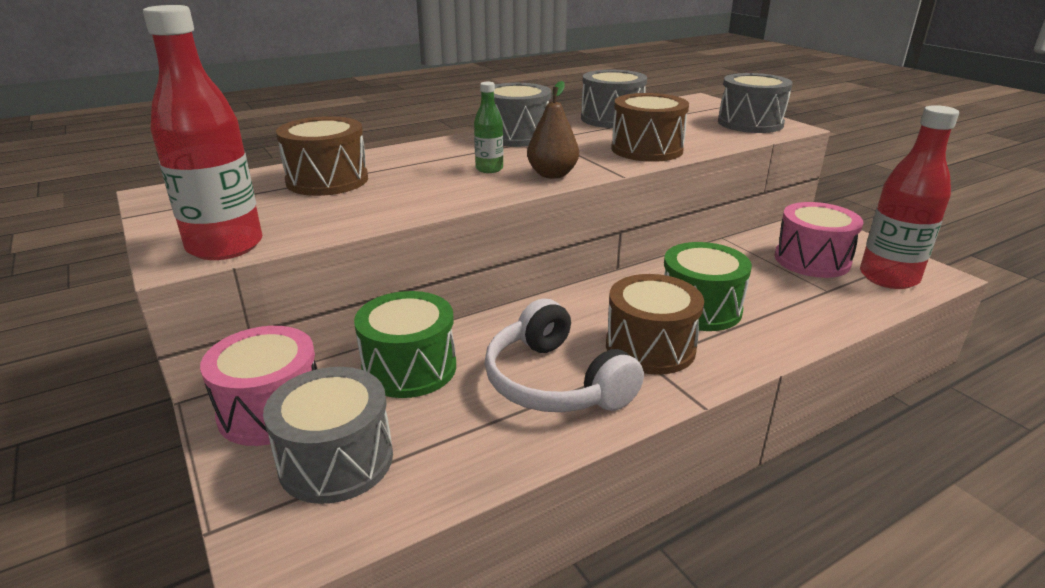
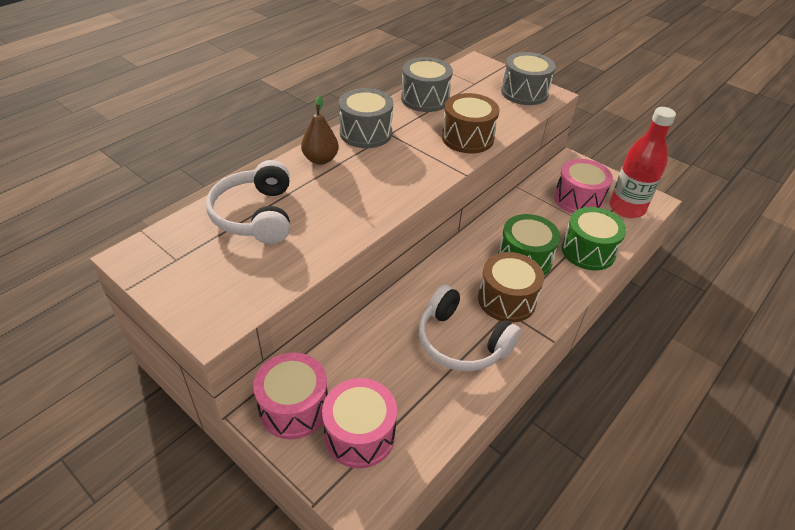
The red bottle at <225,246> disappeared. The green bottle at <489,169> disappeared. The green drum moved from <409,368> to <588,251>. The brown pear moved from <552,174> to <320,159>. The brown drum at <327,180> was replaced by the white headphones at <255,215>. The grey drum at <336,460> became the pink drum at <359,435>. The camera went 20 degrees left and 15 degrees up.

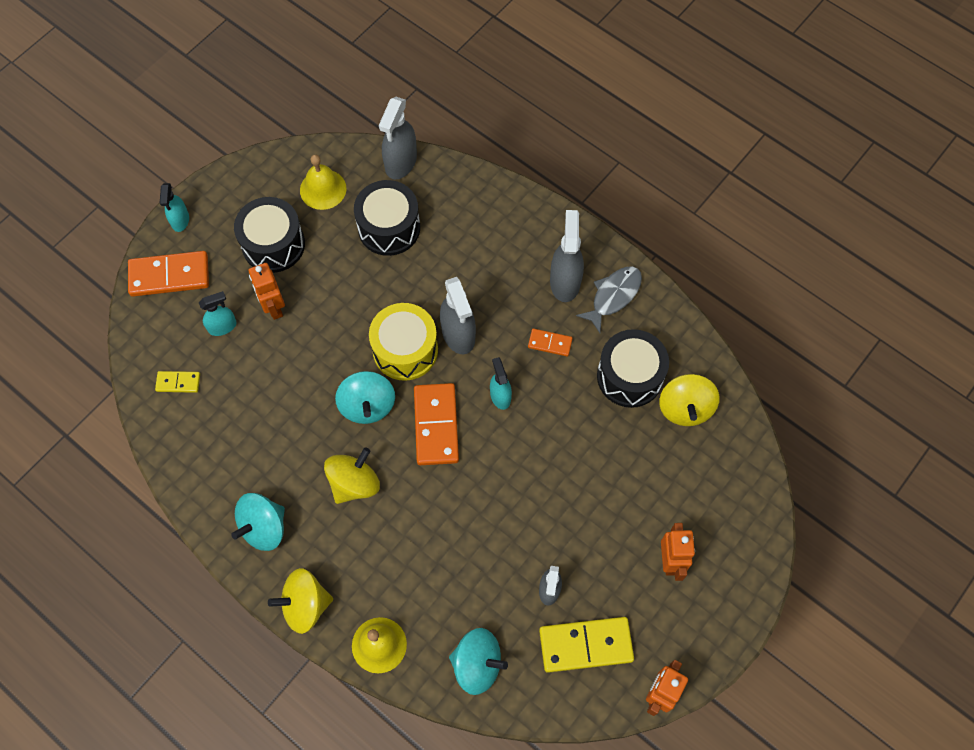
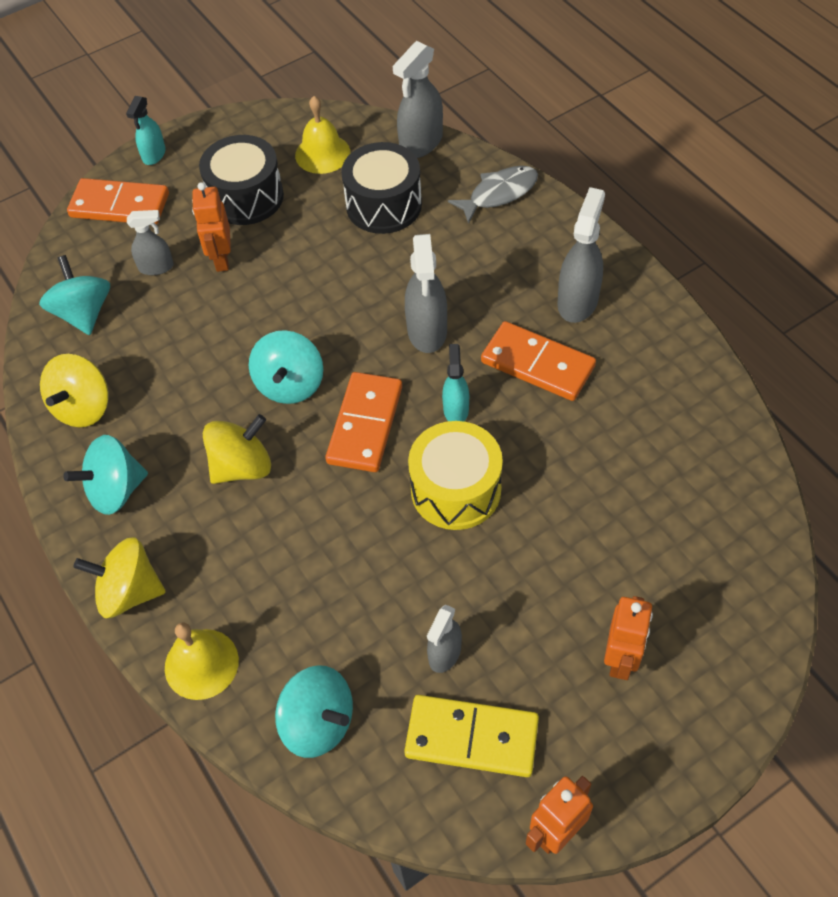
The black drum at <629,376> disappeared. The yellow drum moved from <405,350> to <456,489>. The grey fish moved from <613,296> to <499,194>. The yellow spinning top moved from <685,408> to <83,407>. The yellow domino at <178,382> was replaced by the turquoise spinning top at <84,313>. The turquoise spray bottle at <222,326> became the grey spray bottle at <156,267>. The orange domino at <550,343> changed to 1.93 times the size. The camera went 20 degrees right and 10 degrees down.

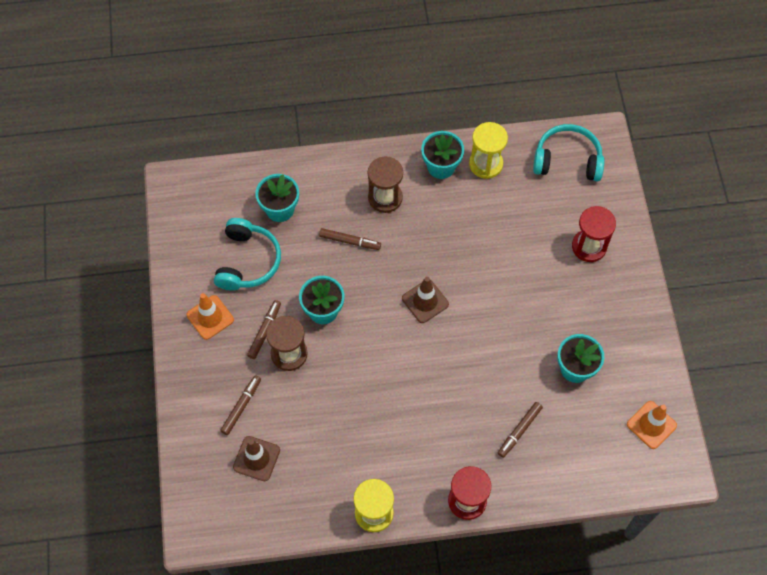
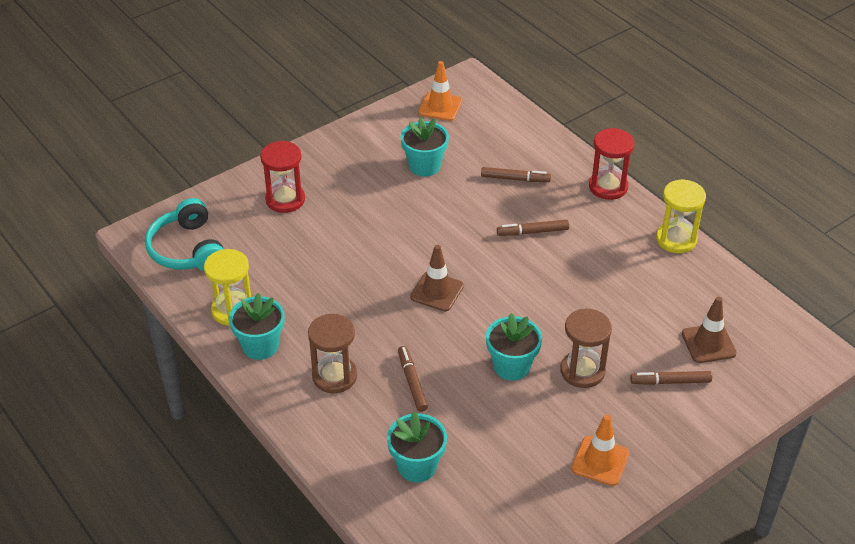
The turquoise headphones at <247,261> disappeared. The brown marker moved from <264,331> to <533,232>. The camera went 120 degrees left and 20 degrees down.

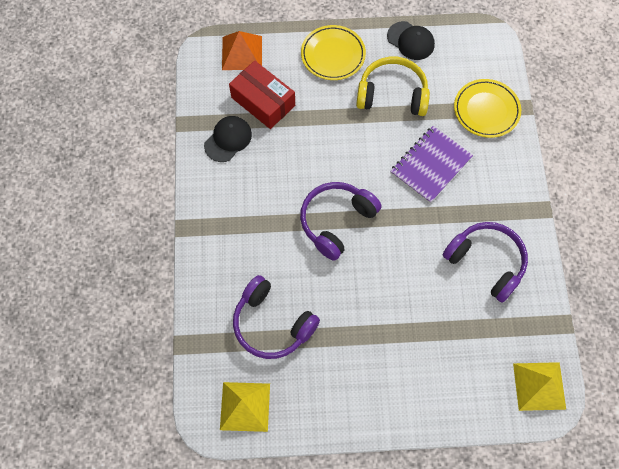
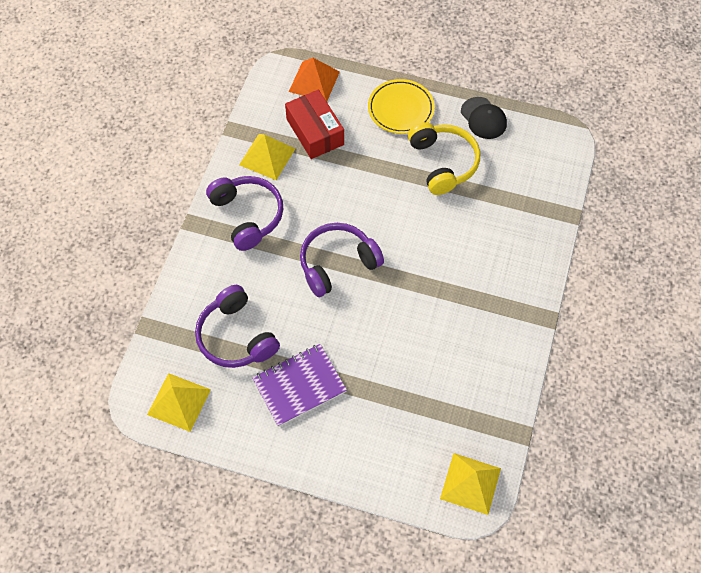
The yellow plate at <486,110> disappeared. The purple notebook moved from <430,165> to <299,385>. The purple headphones moved from <486,262> to <248,215>. The black cap at <228,139> was replaced by the yellow pyramid at <267,156>. The yellow headphones at <392,94> turned 45 degrees clockwise. The camera went 20 degrees right and 5 degrees down.

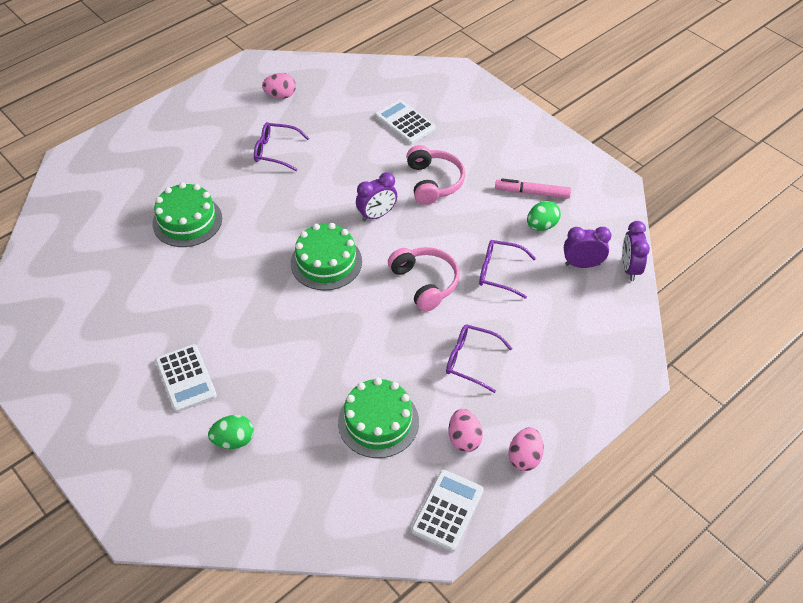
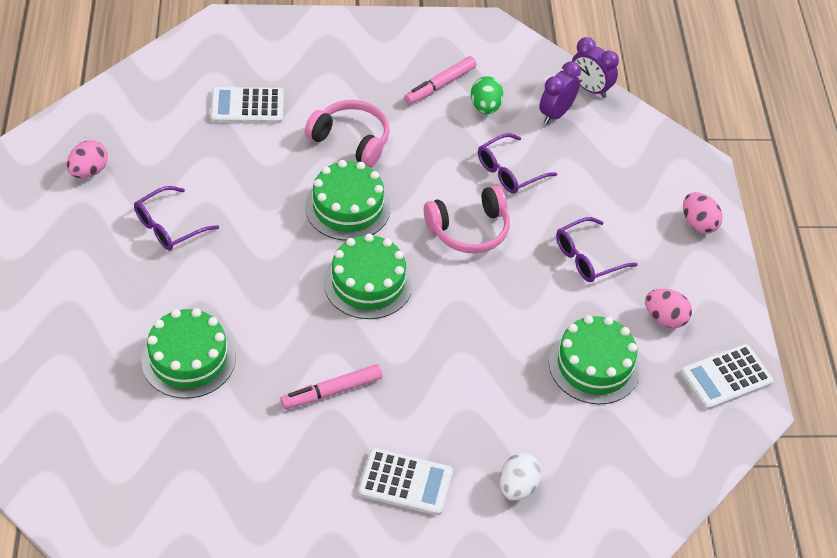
The pink marker at <332,391> appeared. The pink egg moved from <524,457> to <698,224>. The purple clock at <377,215> was replaced by the green cake at <348,207>. The green egg at <233,440> became the white egg at <517,487>. The pink headphones at <425,283> turned 150 degrees clockwise. The white calculator at <447,510> turned 90 degrees counterclockwise. The camera went 55 degrees left and 0 degrees up.

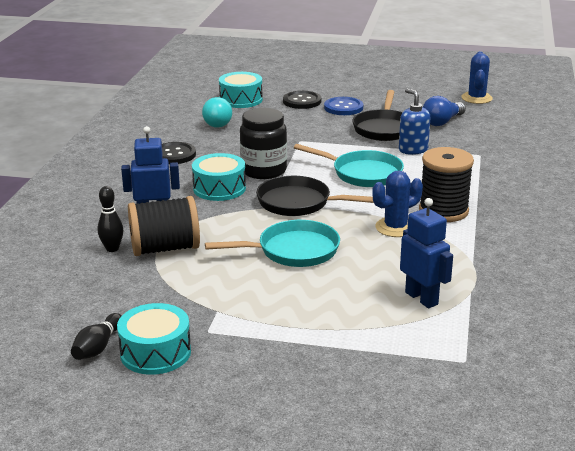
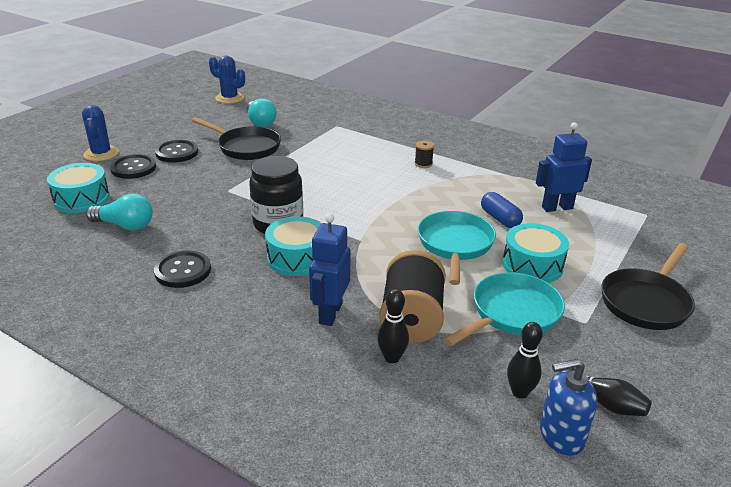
The blue capsule at <500,219> appeared. The black bowling pin at <520,392> appeared. The turquoise drum moved from <155,352> to <532,265>. The black pan moved from <299,203> to <646,302>. The turquoise pan moved from <362,173> to <512,313>. The blue cactus moved from <395,227> to <101,154>. The blue soap dispenser moved from <413,149> to <561,436>. The blue button at <343,107> became the black button at <177,153>. The blue light bulb at <442,122> became the turquoise light bulb at <260,122>. The black spool at <443,211> changed to 0.43 times the size. The camera went 70 degrees left and 5 degrees up.

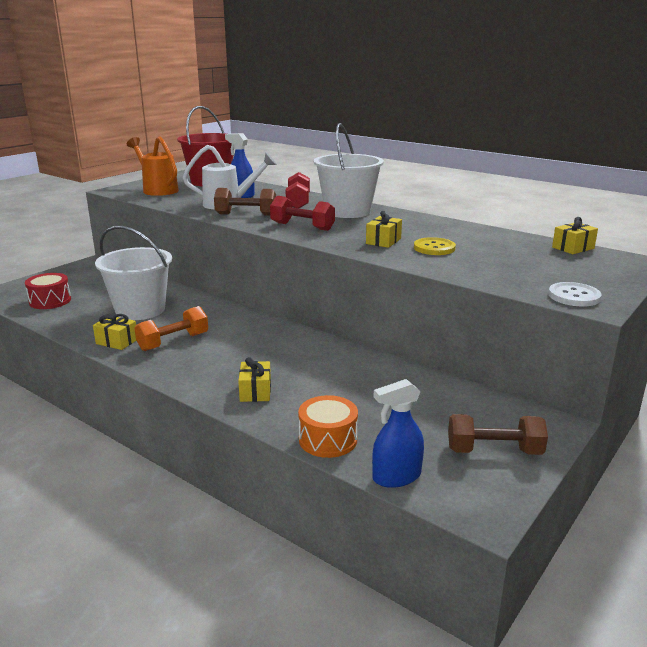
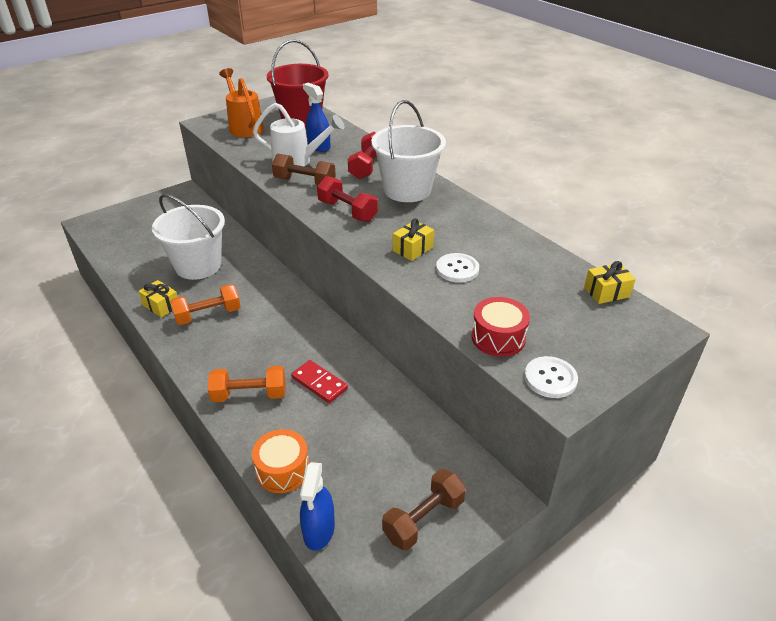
The red domino at <319,383> appeared. The red drum moved from <50,301> to <498,338>. The yellow gift at <255,391> was replaced by the orange dumbbell at <249,395>. The yellow button at <434,248> became the white button at <457,269>. The blue spray bottle at <396,477> turned 75 degrees counterclockwise. The brown dumbbell at <494,451> turned 60 degrees counterclockwise. The camera went 15 degrees right and 15 degrees up.

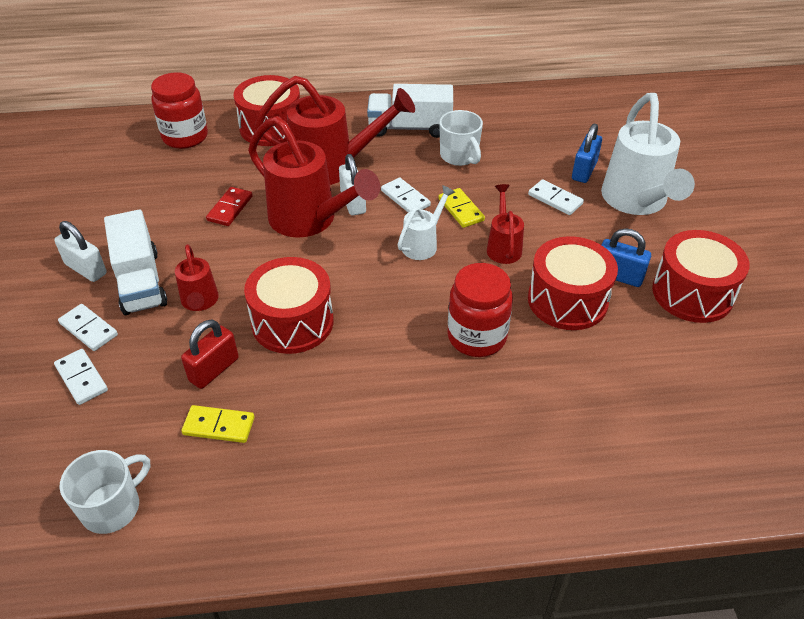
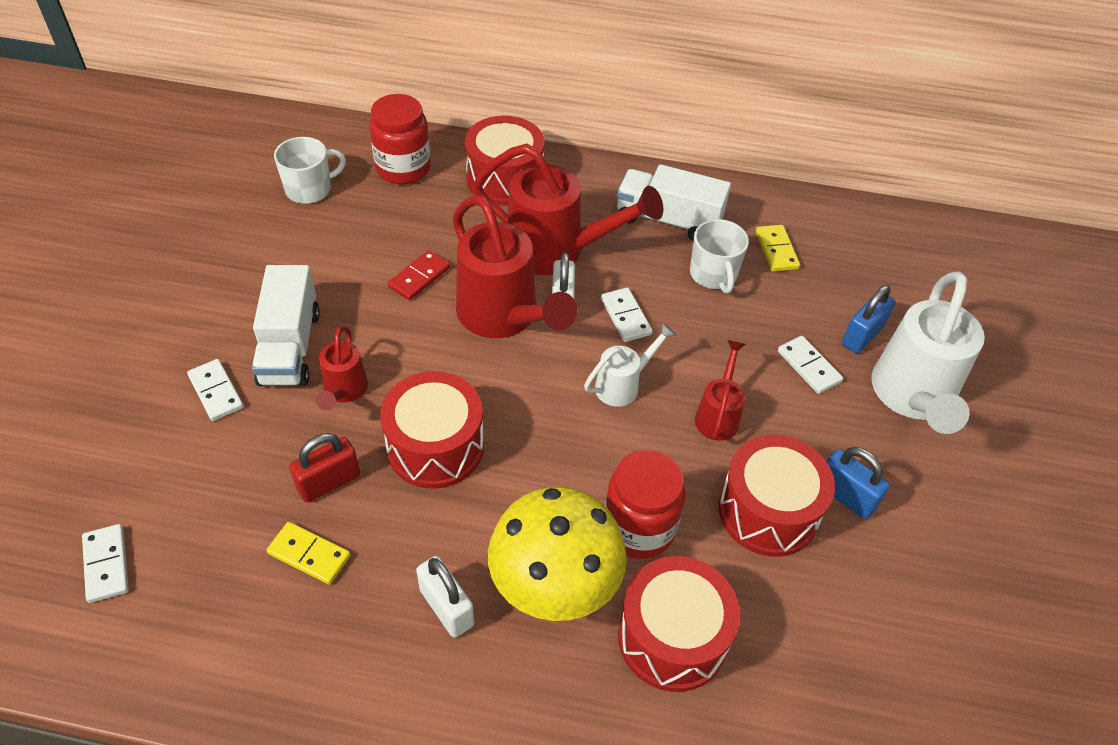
The yellow mushroom at <554,587> appeared. The white padlock moved from <86,269> to <446,607>. The white domino moved from <81,378> to <106,564>. The white mug moved from <112,507> to <310,189>. The yellow domino moved from <461,210> to <776,250>. The red drum moved from <692,293> to <672,637>. The camera went 15 degrees right and 5 degrees up.

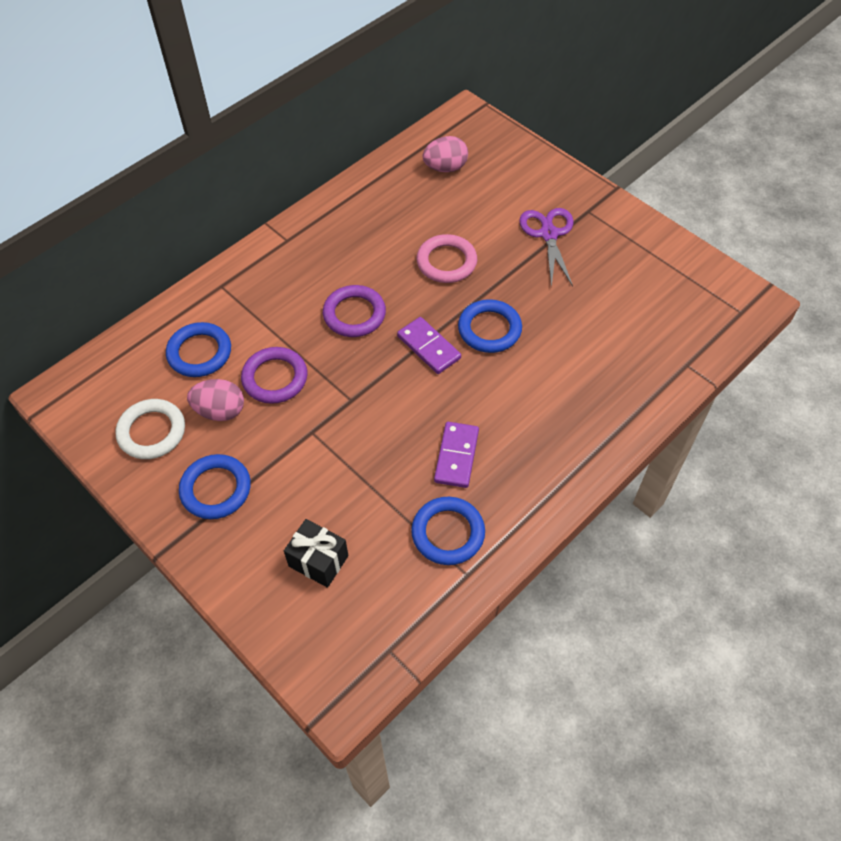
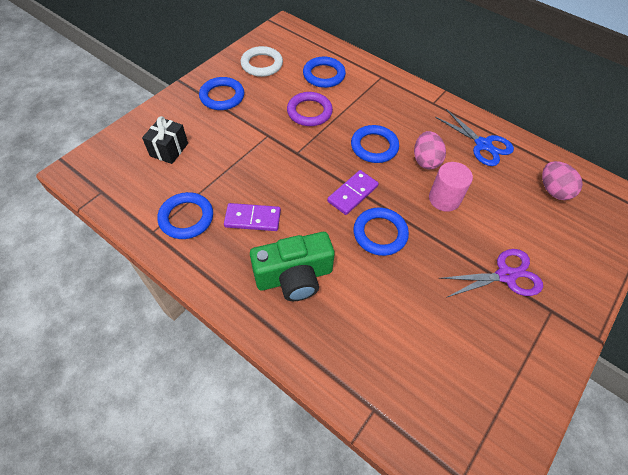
The green camera at <294,277> appeared. The blue scissors at <483,145> appeared. The pink egg moved from <220,411> to <425,160>. The pink ring at <446,262> was replaced by the pink cylinder at <444,199>. The purple ring at <354,314> became the blue ring at <374,146>. The camera went 80 degrees right and 0 degrees up.

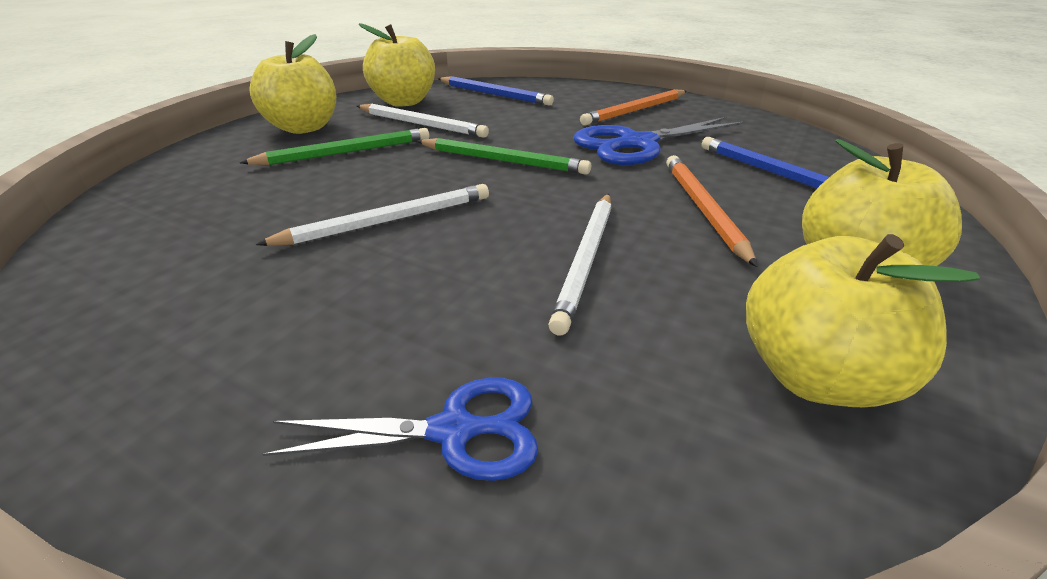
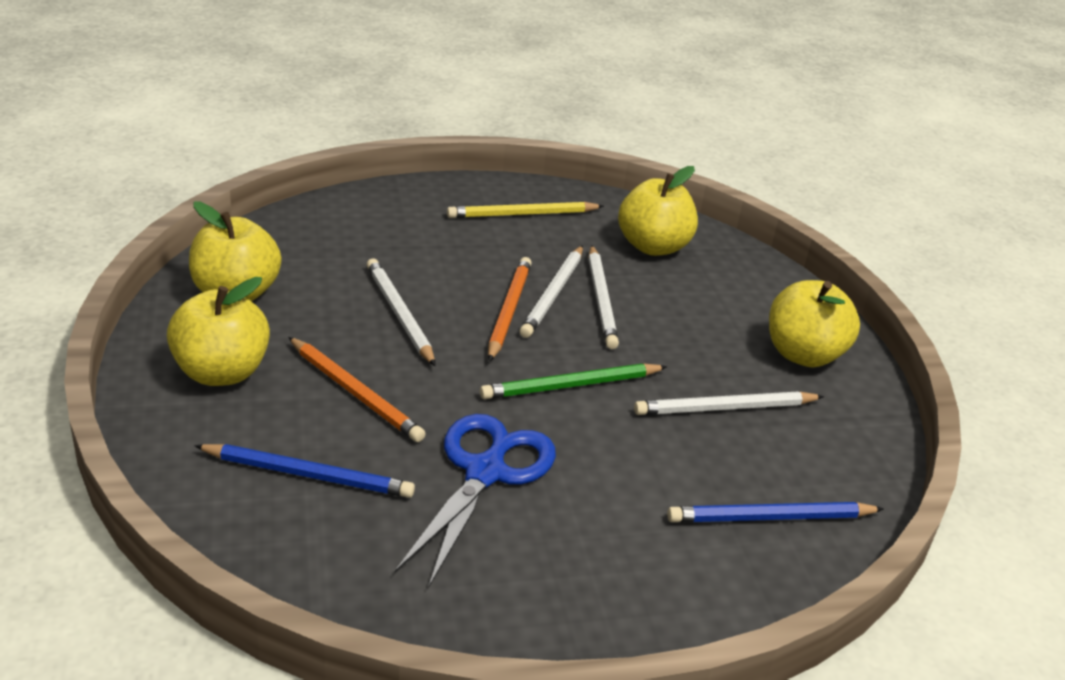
The green pencil at <345,152> disappeared. The blue scissors at <454,431> disappeared. The yellow pencil at <522,214> appeared. The white pencil at <601,299> appeared. The yellow apple moved from <403,102> to <653,246>. The orange pencil moved from <635,111> to <508,310>. The camera went 135 degrees right and 0 degrees up.

